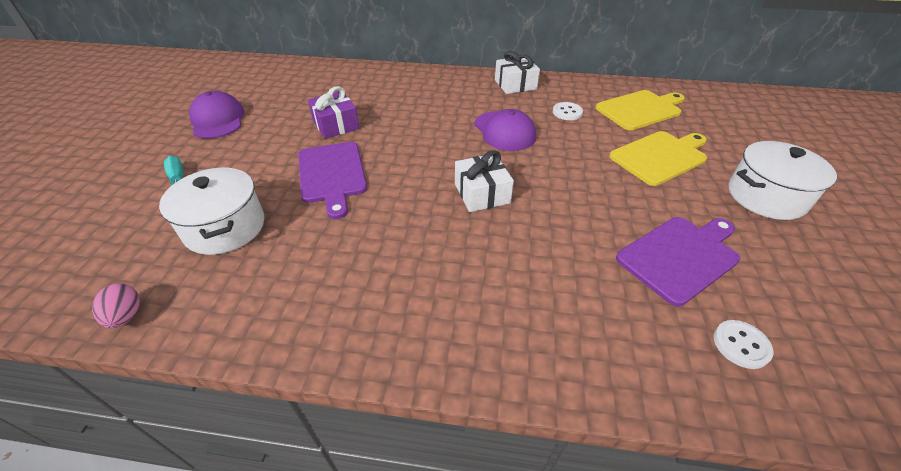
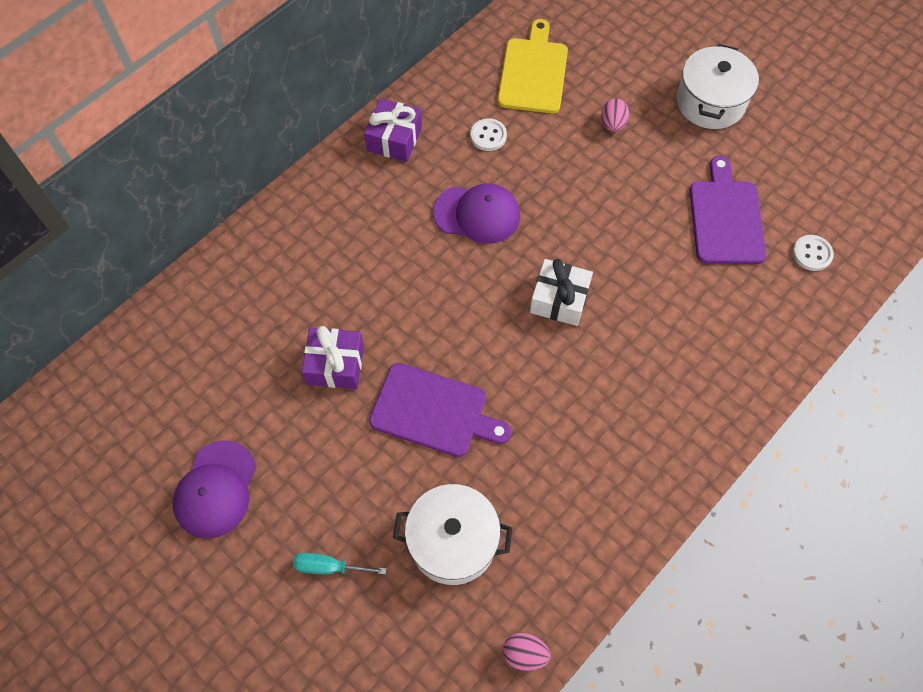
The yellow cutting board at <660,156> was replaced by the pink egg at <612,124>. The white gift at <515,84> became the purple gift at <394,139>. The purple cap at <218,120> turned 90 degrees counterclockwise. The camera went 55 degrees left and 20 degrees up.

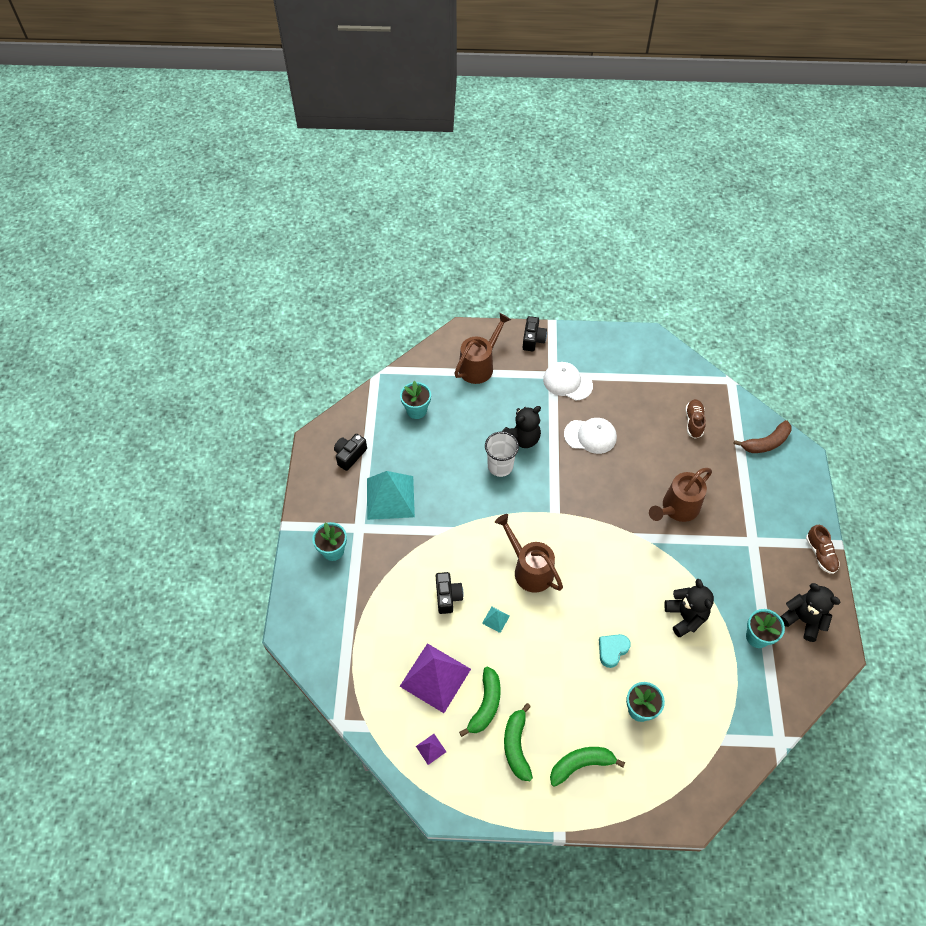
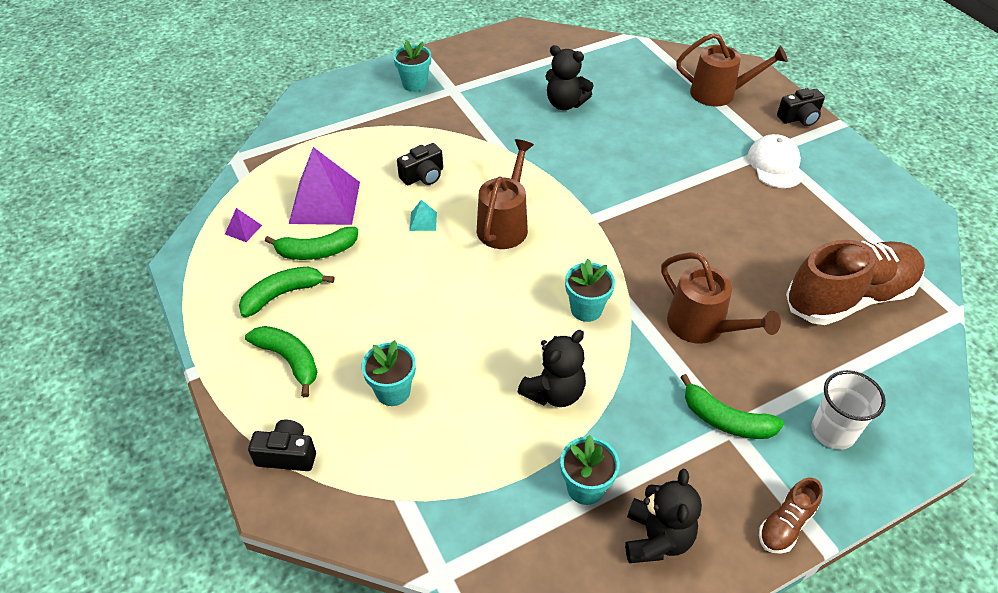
The turquoise pyramid at <390,497> disappeared. The white cap at <590,436> disappeared. The turquoise heart at <612,650> disappeared. The brown banana at <766,443> disappeared. The green banana at <726,420> appeared. The black camera moved from <350,455> to <287,455>. The turquoise flower pot moved from <416,410> to <586,309>. The white cup moved from <500,466> to <833,432>. The black teddy bear moved from <522,438> to <565,104>. The brown watering can at <677,508> turned 150 degrees counterclockwise. The brown shoe at <693,422> changed to 2.23 times the size. The camera went 60 degrees right and 10 degrees down.

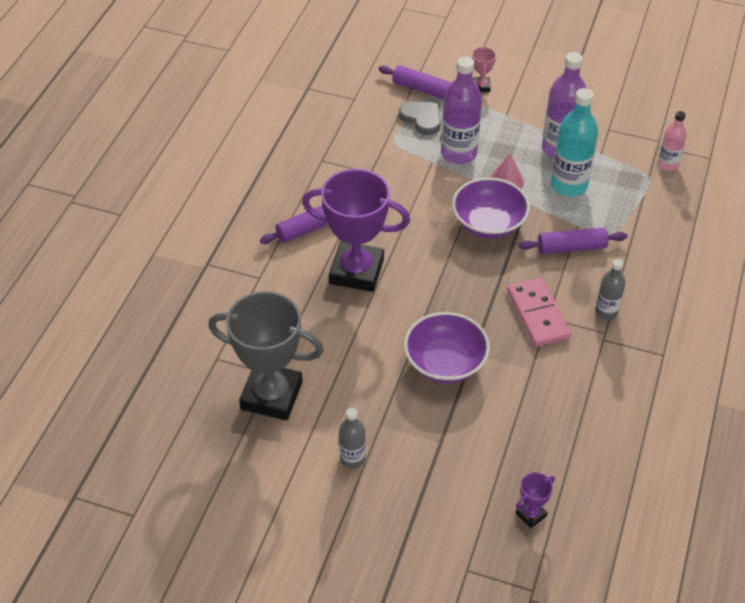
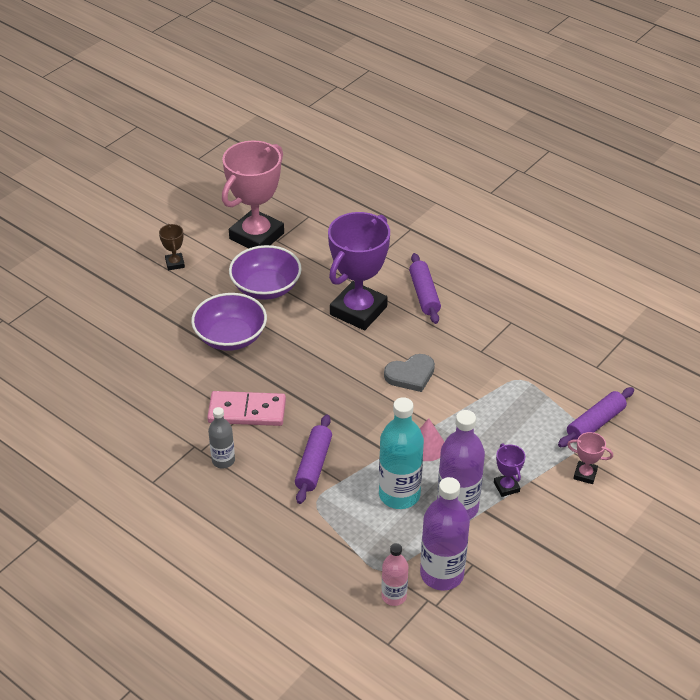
The grey heart moved from <422,119> to <410,375>. The purple bottle moved from <458,153> to <442,574>. The purple bowl moved from <489,223> to <266,287>. The purple trophy moved from <531,514> to <506,487>. The grey bottle at <352,458> was replaced by the brown trophy at <175,263>. The grey trophy at <271,396> became the pink trophy at <256,236>. The camera went 110 degrees right and 5 degrees down.

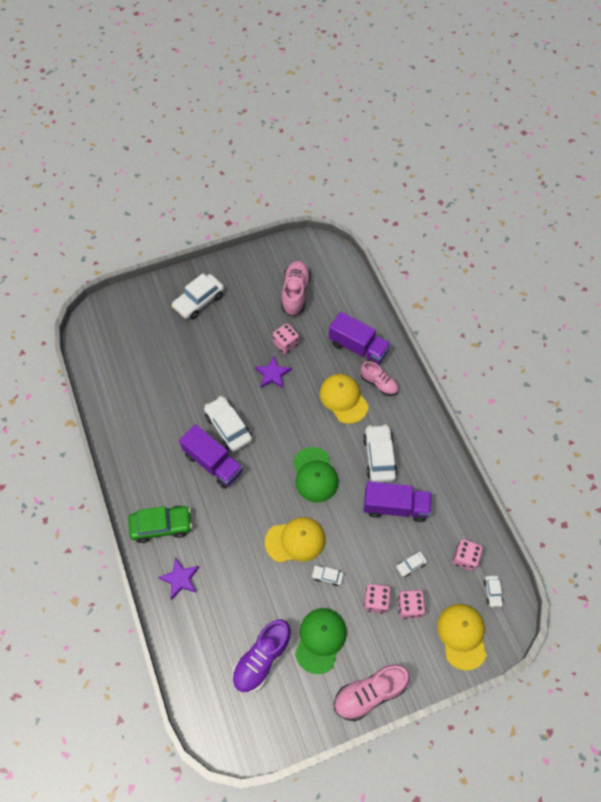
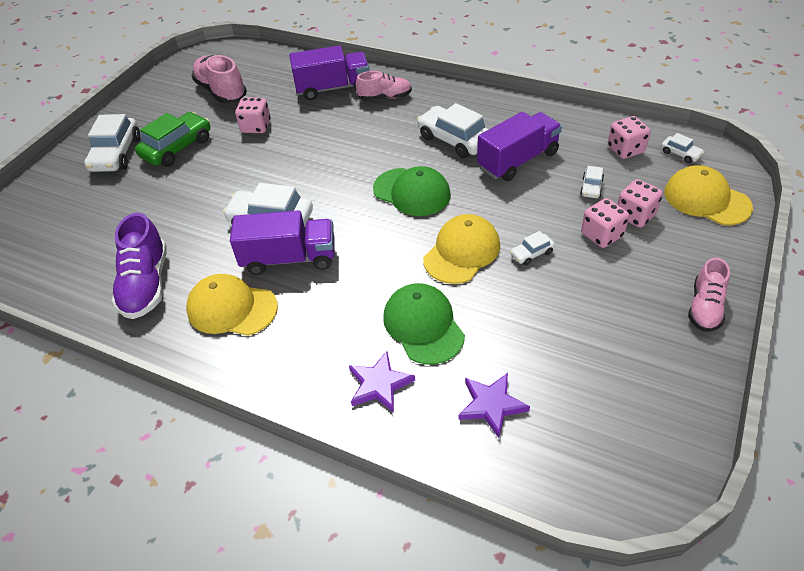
The green car moved from <161,526> to <177,148>. The purple shoe moved from <262,659> to <146,284>. The purple star moved from <273,374> to <491,405>. The green cap moved from <320,640> to <423,325>. The yellow cap moved from <343,399> to <232,308>. The pink shoe at <369,693> changed to 0.65 times the size. The camera went 40 degrees left and 15 degrees down.

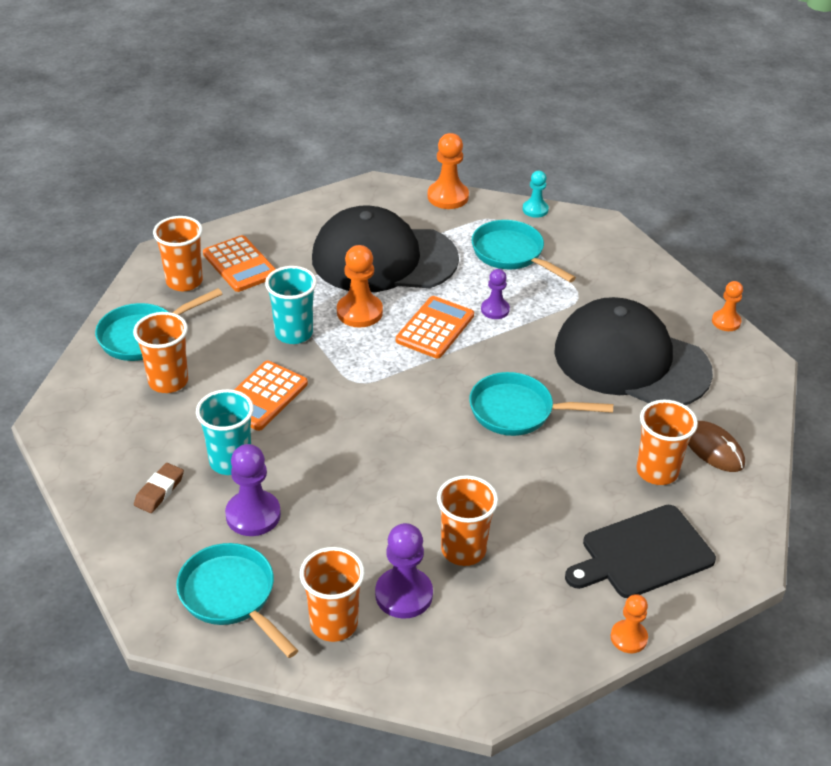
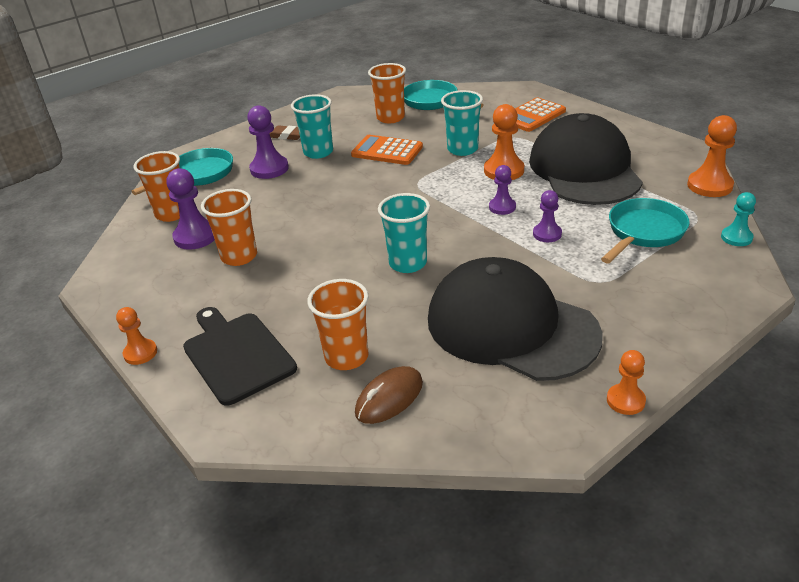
The orange cup at <184,281> disappeared. The orange calculator at <435,328> was replaced by the purple pawn at <502,207>. The turquoise pan at <517,411> was replaced by the turquoise cup at <408,263>. The black cap at <631,361> turned 75 degrees counterclockwise. The camera went 85 degrees right and 5 degrees down.

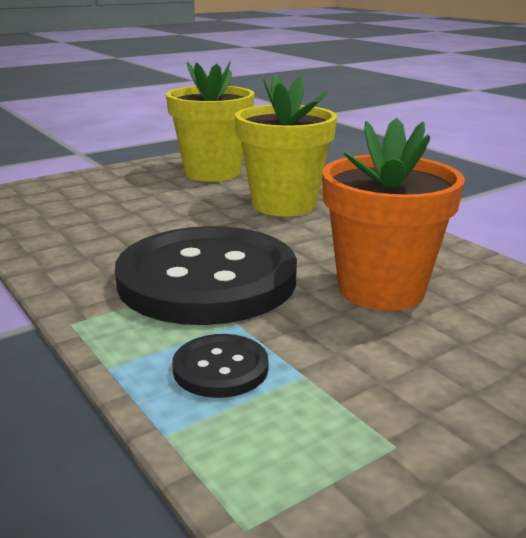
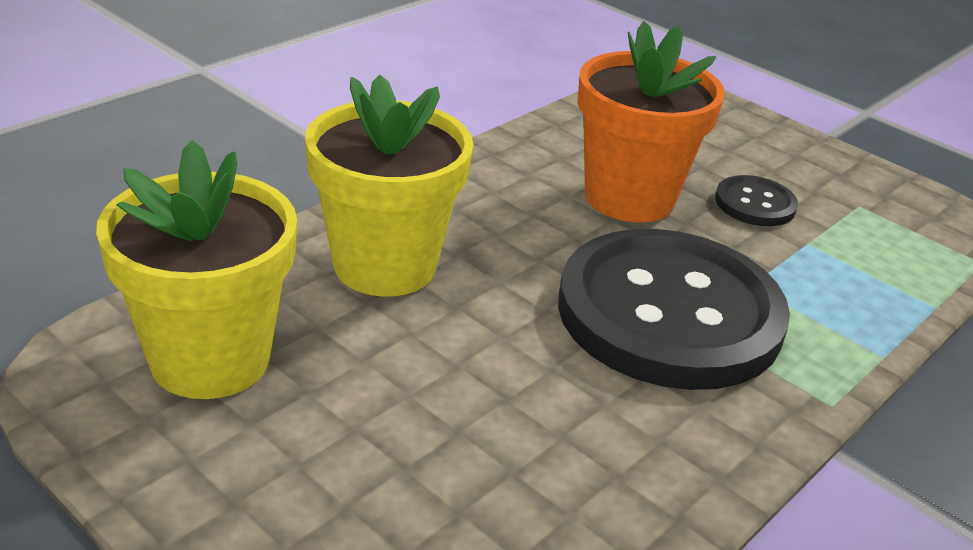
The black button moved from <220,368> to <755,204>. The camera went 105 degrees left and 10 degrees up.

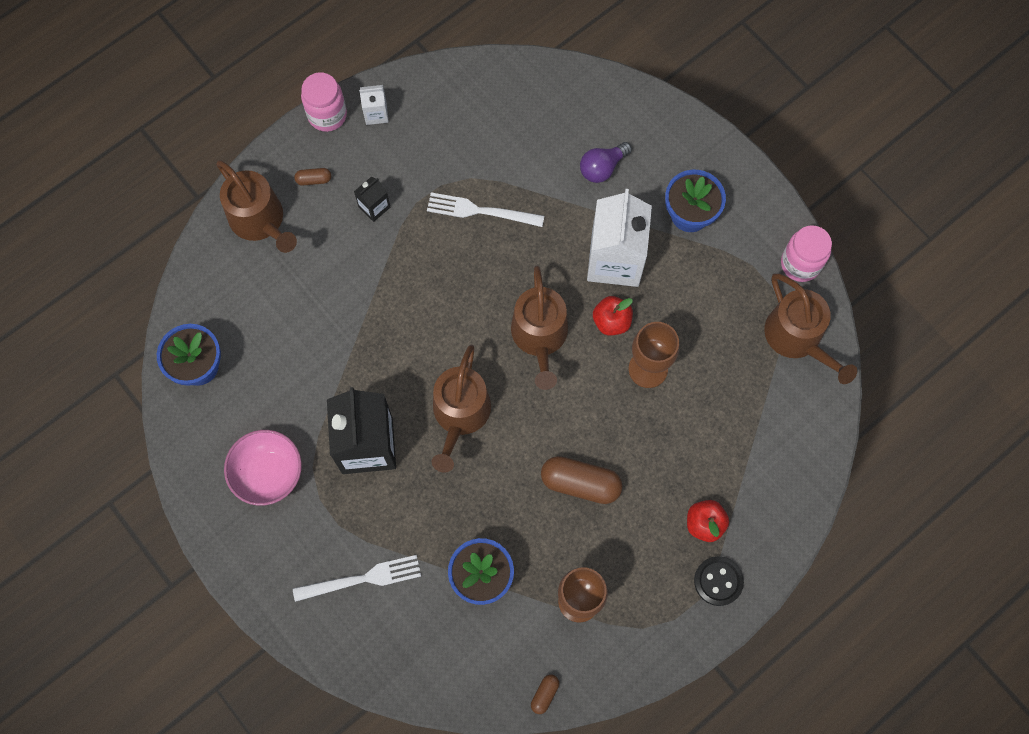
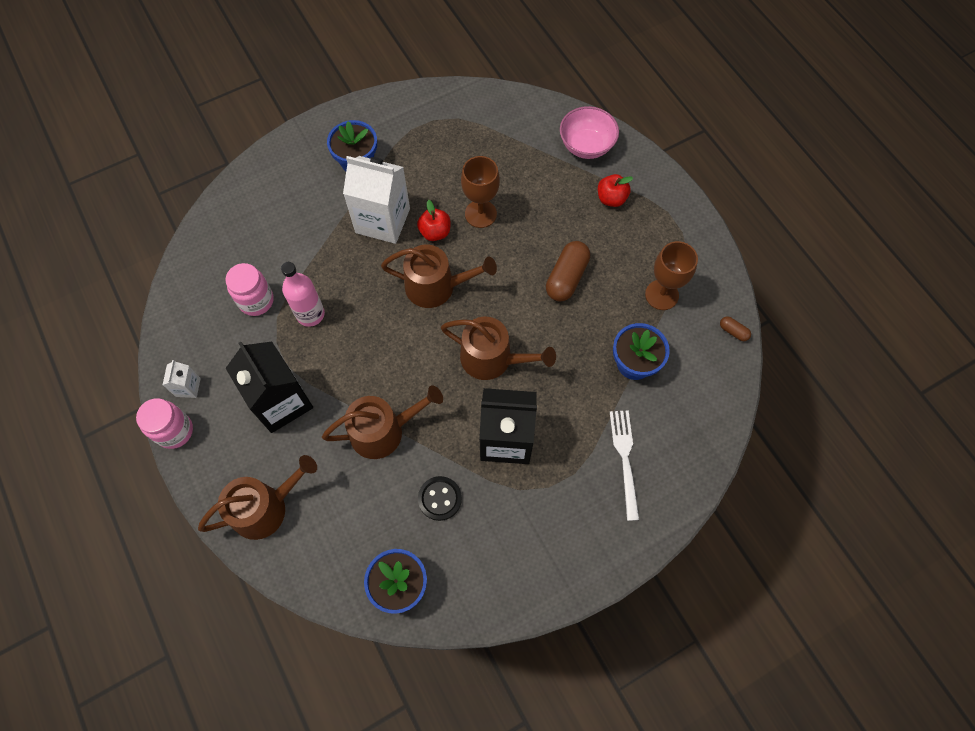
The brown capsule at <314,180> disappeared. The purple light bulb at <602,168> disappeared. The pink bowl moved from <268,473> to <586,145>. The black button moved from <718,581> to <440,498>. The brown watering can moved from <797,338> to <383,431>. The pink jar moved from <800,264> to <256,301>. The white fork at <480,211> was replaced by the pink bottle at <310,314>. The black carton at <374,207> changed to 2.22 times the size. The camera went 80 degrees left and 5 degrees down.

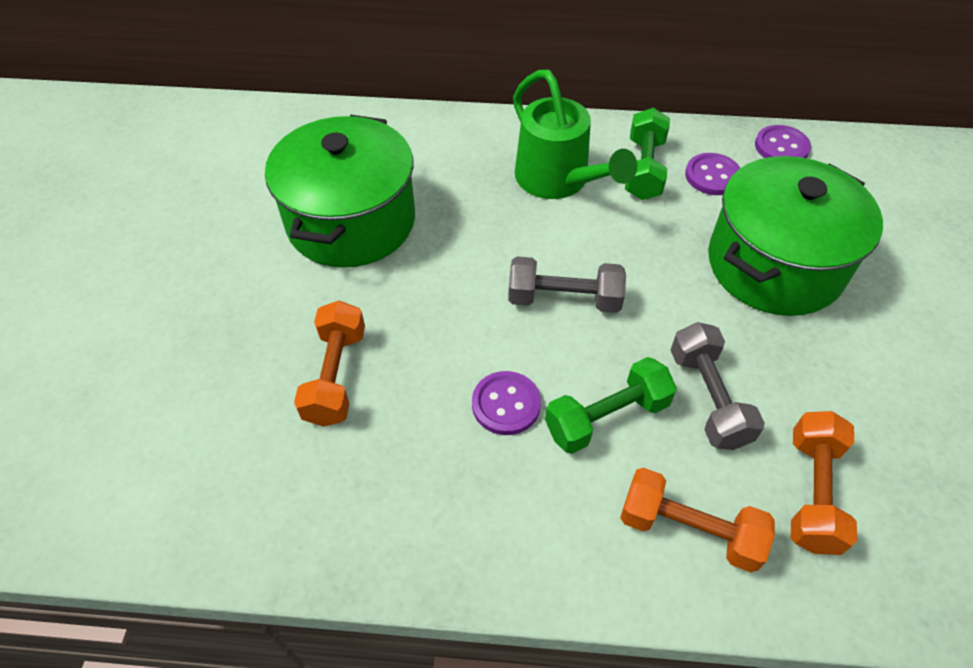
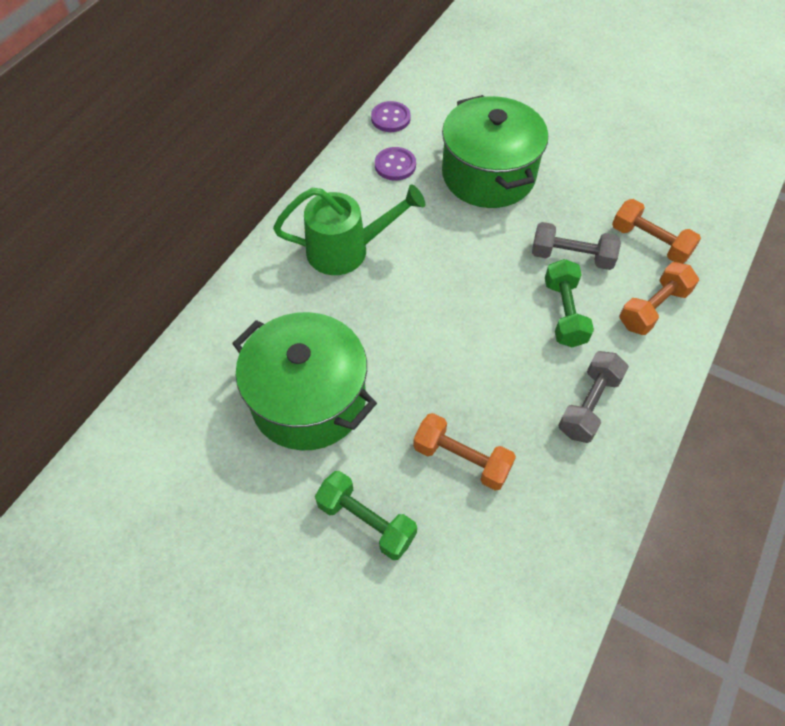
The purple button at <506,404> disappeared. The grey dumbbell moved from <564,299> to <588,405>. The green dumbbell moved from <644,169> to <366,521>. The camera went 65 degrees left and 5 degrees up.

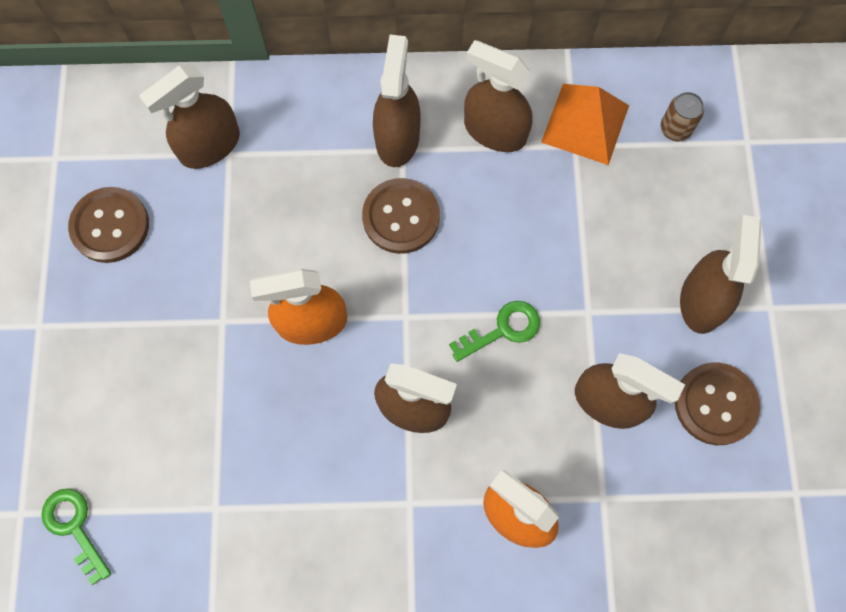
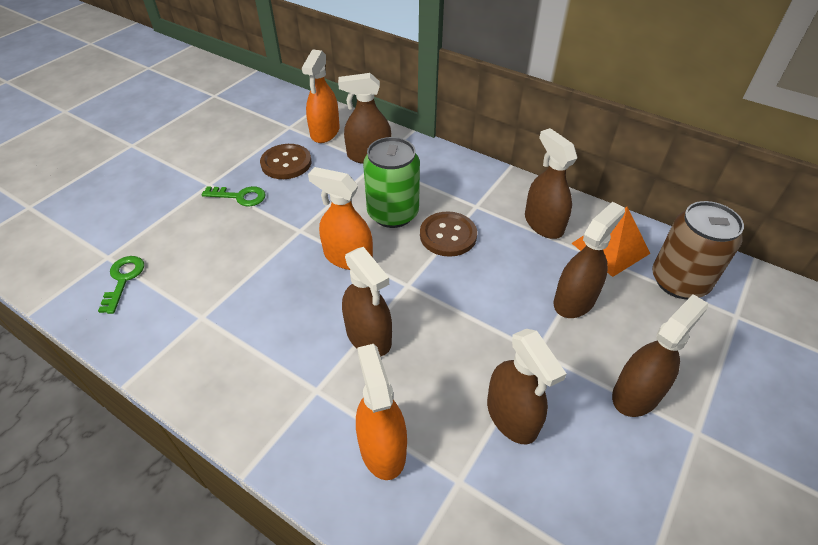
The brown button at <715,404> disappeared. The orange spray bottle at <325,132> appeared. The green can at <393,213> appeared. The brown spray bottle moved from <397,138> to <574,300>. The green key moved from <502,329> to <240,196>. The brown can at <675,128> changed to 2.14 times the size. The camera went 35 degrees right and 25 degrees down.

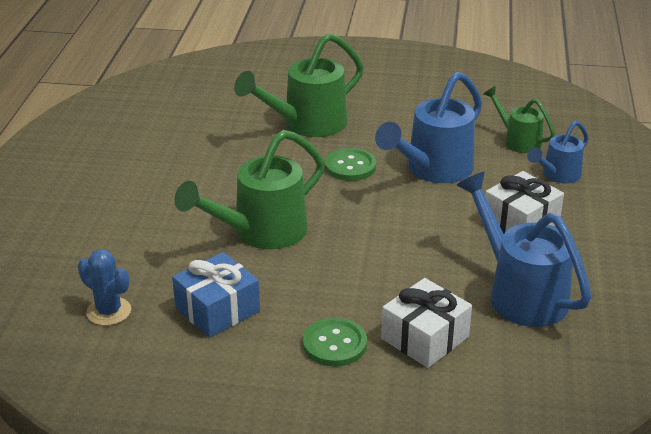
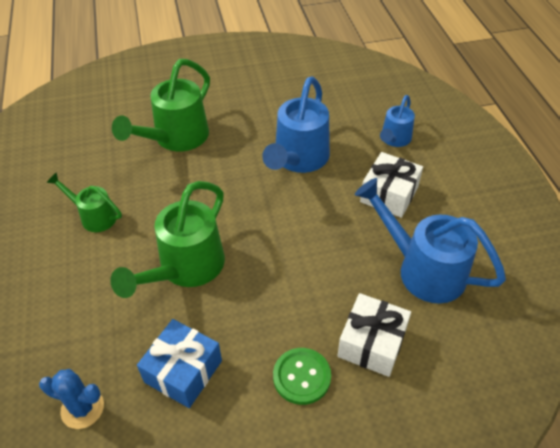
The green button at <350,166> disappeared. The green watering can moved from <518,141> to <94,216>. The camera went 20 degrees left and 15 degrees up.

